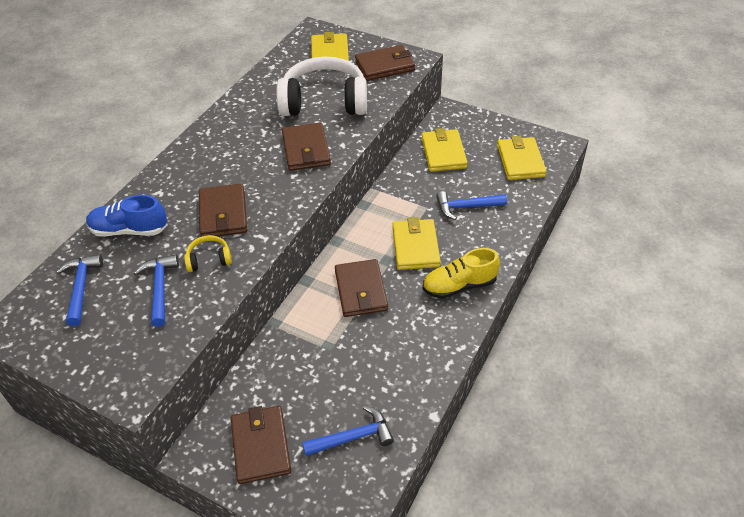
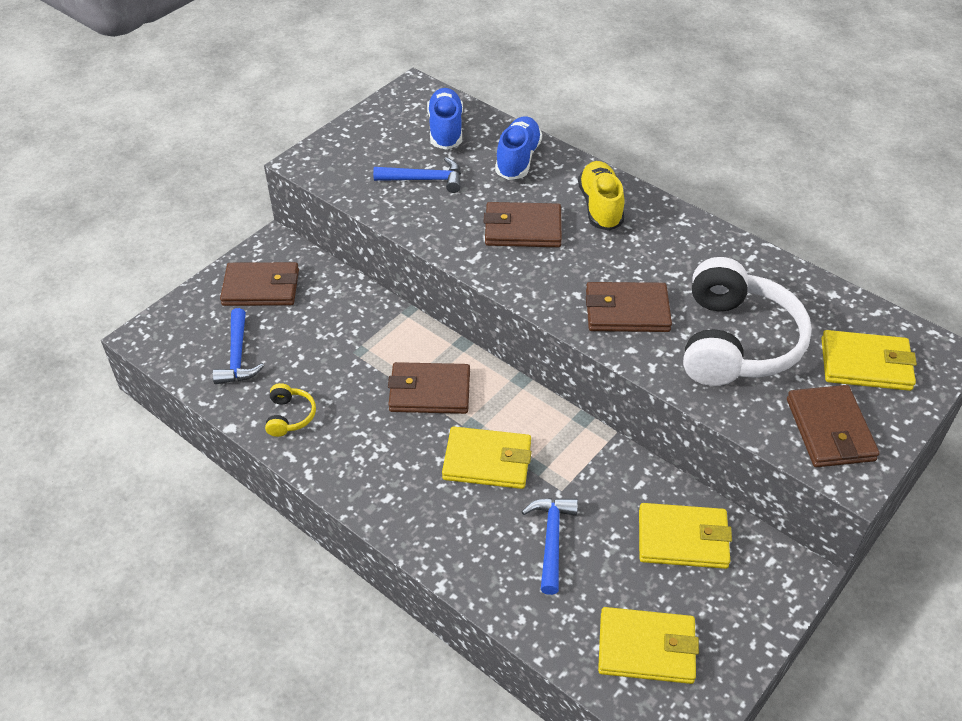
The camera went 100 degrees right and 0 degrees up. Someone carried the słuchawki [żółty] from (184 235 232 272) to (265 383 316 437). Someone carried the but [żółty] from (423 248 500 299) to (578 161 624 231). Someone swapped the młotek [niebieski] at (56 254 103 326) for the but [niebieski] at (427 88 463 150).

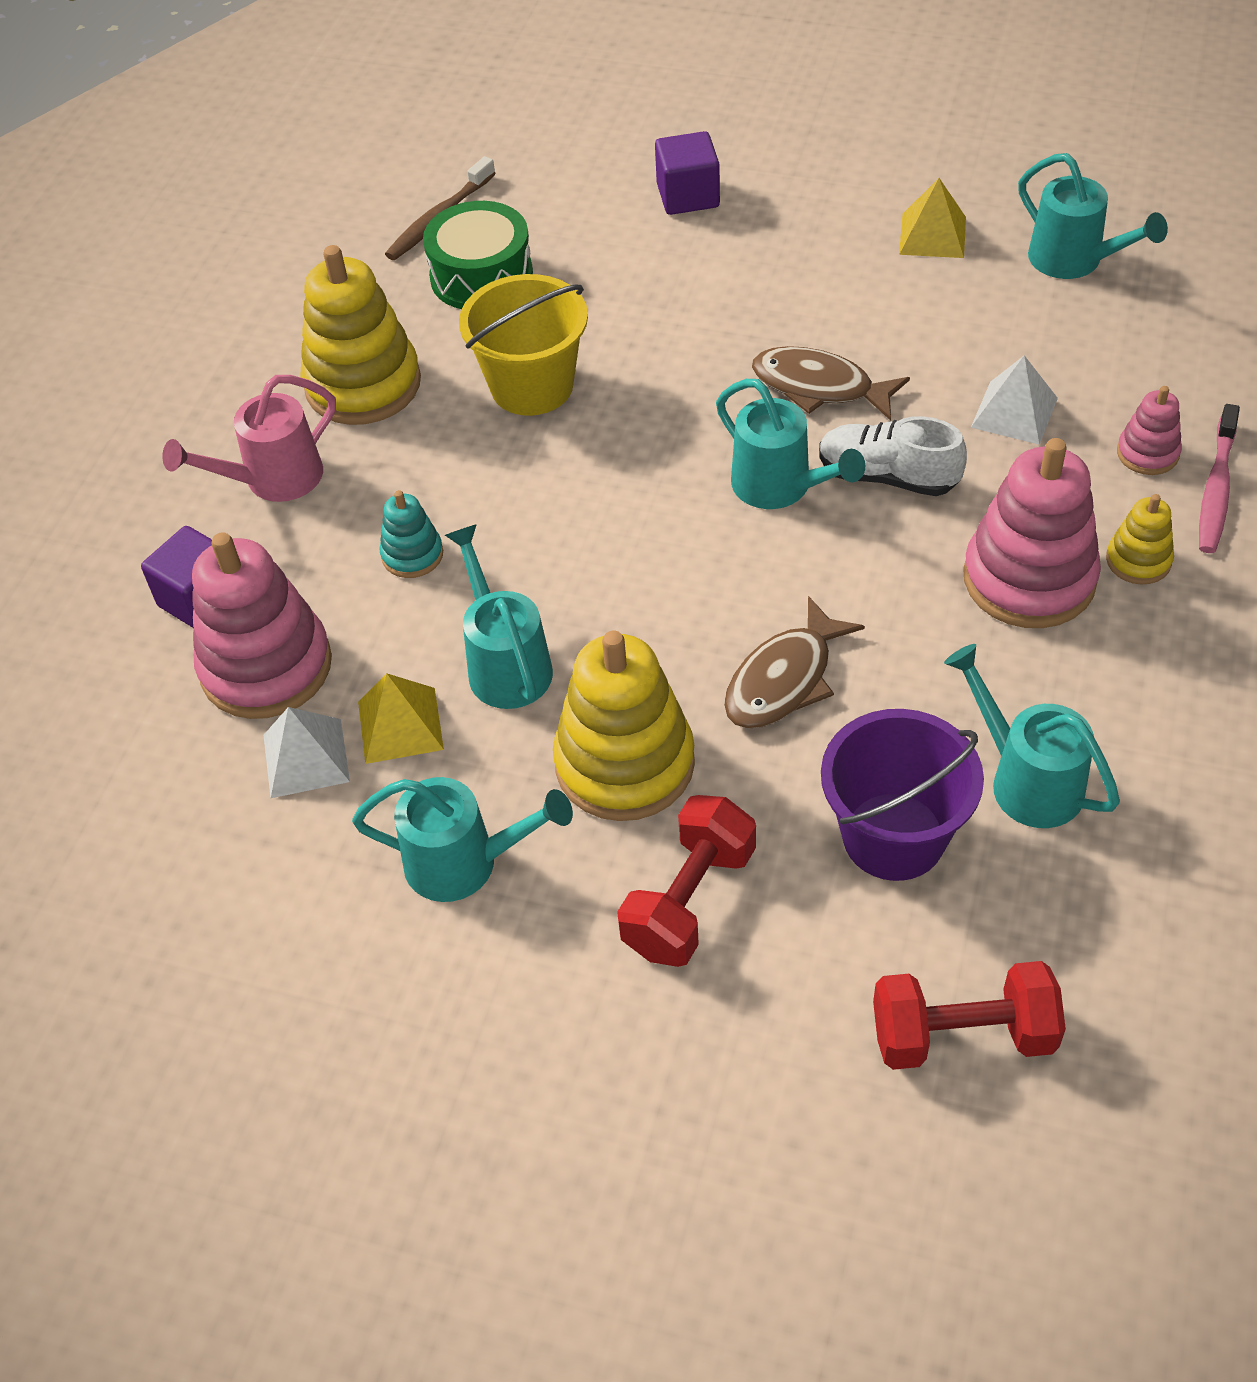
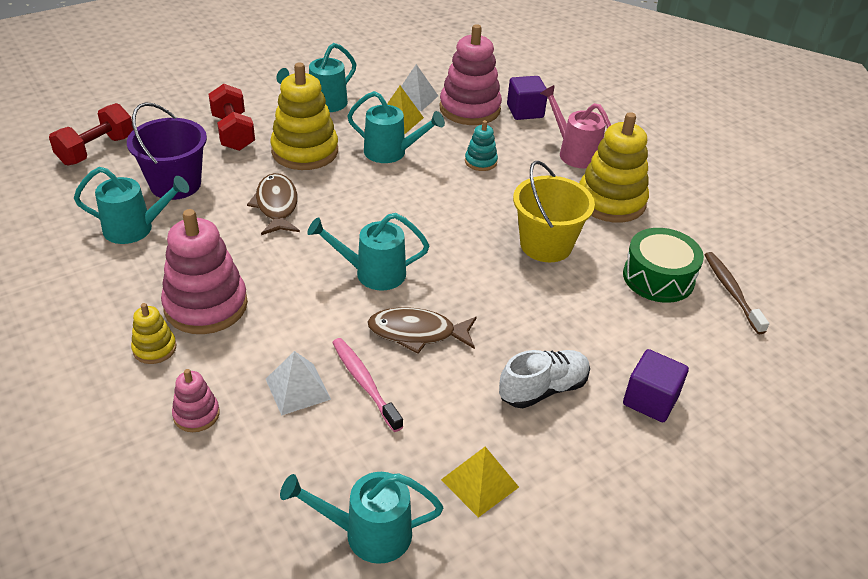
The camera went 125 degrees right and 10 degrees down. Someone rotated the ryba [brązowy] at (752 346 910 421) by 150 degrees counterclockwise. Someone rotated the konewka [różowy] at (162 375 336 502) by 45 degrees counterclockwise. Someone carried the szczoteczka do zębów [różowy] from (1199 404 1240 553) to (332 338 403 432). Someone carried the but [biały] from (819 416 967 496) to (499 350 590 408).

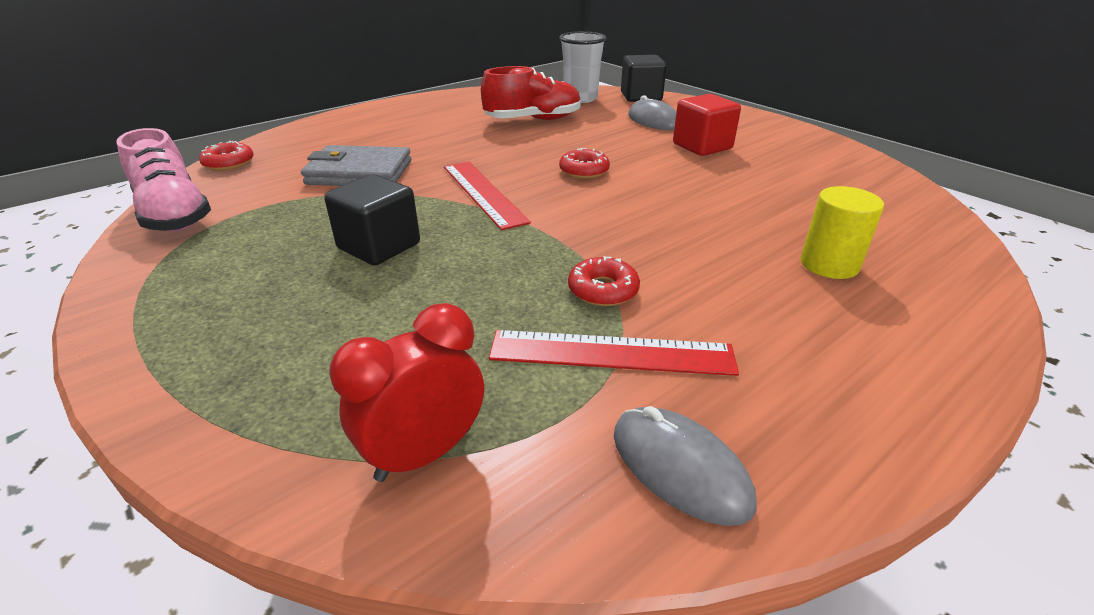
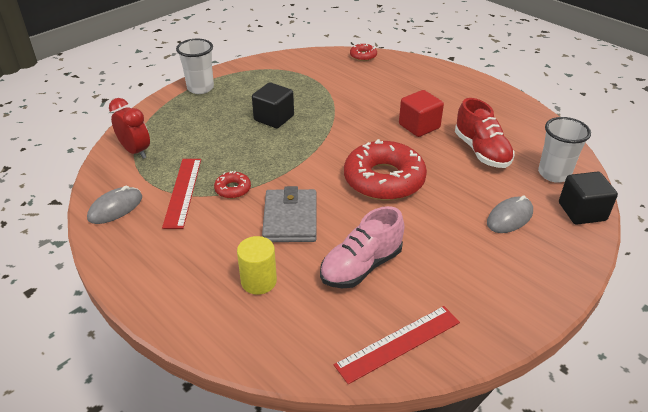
The camera went 85 degrees right and 5 degrees up. Someone carried the sześcian [czerwony] from (673 94 741 156) to (399 90 444 137). Someone carried the but [różowy] from (117 128 211 232) to (320 206 405 288). Someone carried the portfel [szary] from (301 145 411 186) to (262 186 317 242). Someone scaled the donut [czerwony] at (559 148 610 179) by 2.28. Someone carried the linijka [czerwony] from (444 161 531 230) to (334 306 460 384). Someone put down the szklanka [biały] at (176 39 214 94).

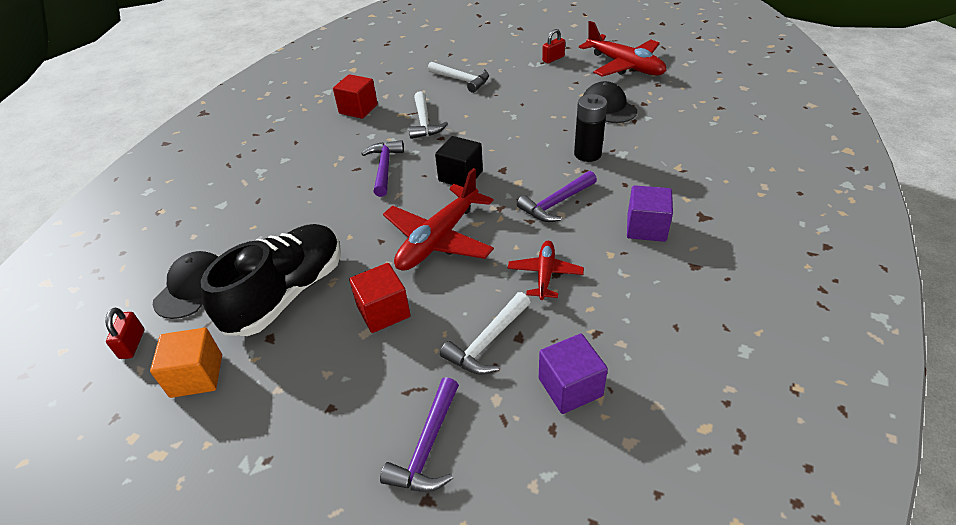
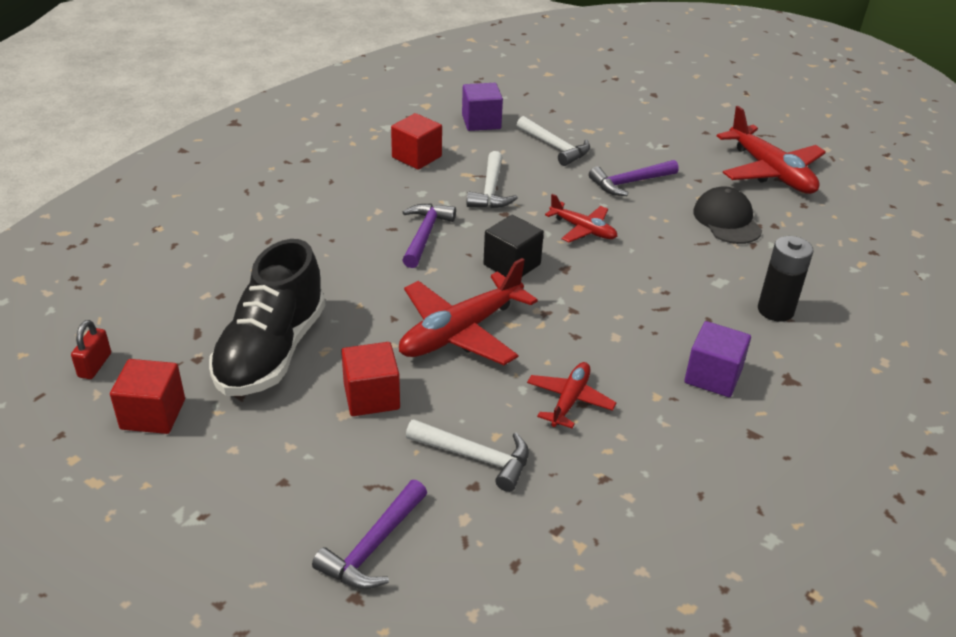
The camera went 10 degrees right and 5 degrees down. Someone took away the kłódka [czerwony] at (542 29 565 63). Someone carried the bateria [czarny] from (574 94 607 162) to (758 236 814 322). Someone carried the młotek [fioletowy] from (517 171 597 222) to (589 160 679 196). Someone rotated the but [czarny] at (201 224 341 336) by 150 degrees clockwise. Someone took away the czapka [czarny] at (153 251 218 319). Someone rotated the młotek [biały] at (440 292 530 375) by 120 degrees counterclockwise. Someone repainted the sześcian [pomarańczowy] at (150 328 222 398), which became the sześcian [czerwony] at (110 359 185 434). Someone carried the sześcian [fioletowy] from (539 334 608 414) to (462 83 503 131). Someone put down the samolot [czerwony] at (545 194 617 242).

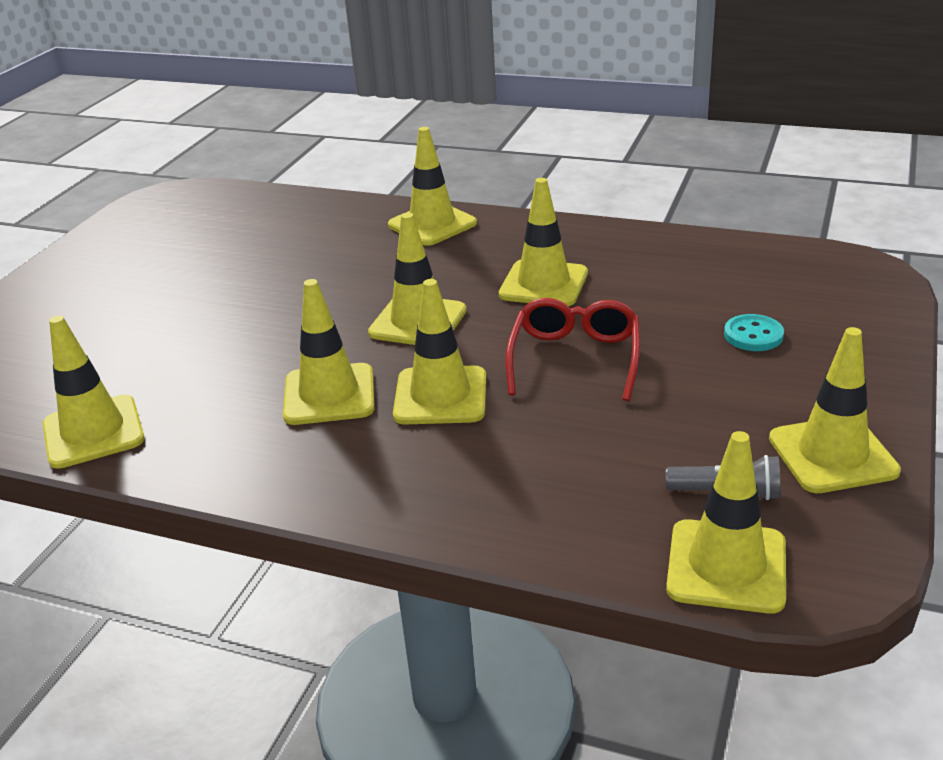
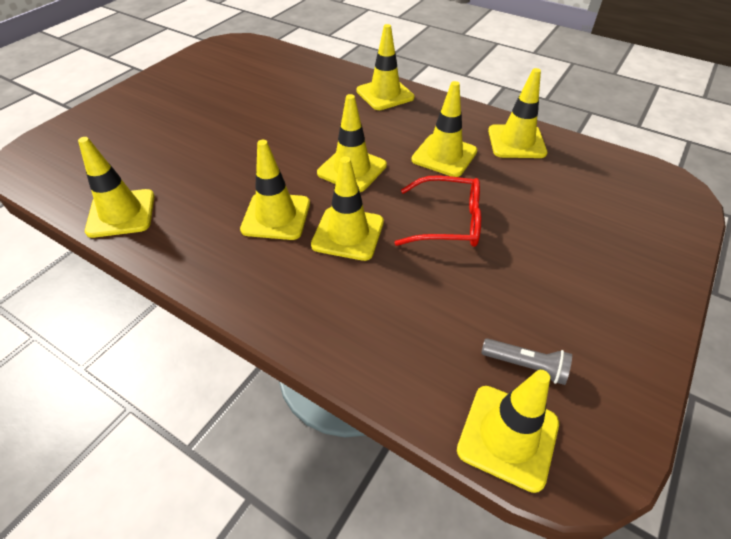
The camera went 10 degrees right and 15 degrees up. Someone rotated the okulary [czerwony] at (505 298 640 401) by 75 degrees clockwise. Someone took away the guzik [turkusowy] at (724 314 784 351). Someone carried the pachołek [żółty] from (769 327 901 493) to (488 68 547 158).

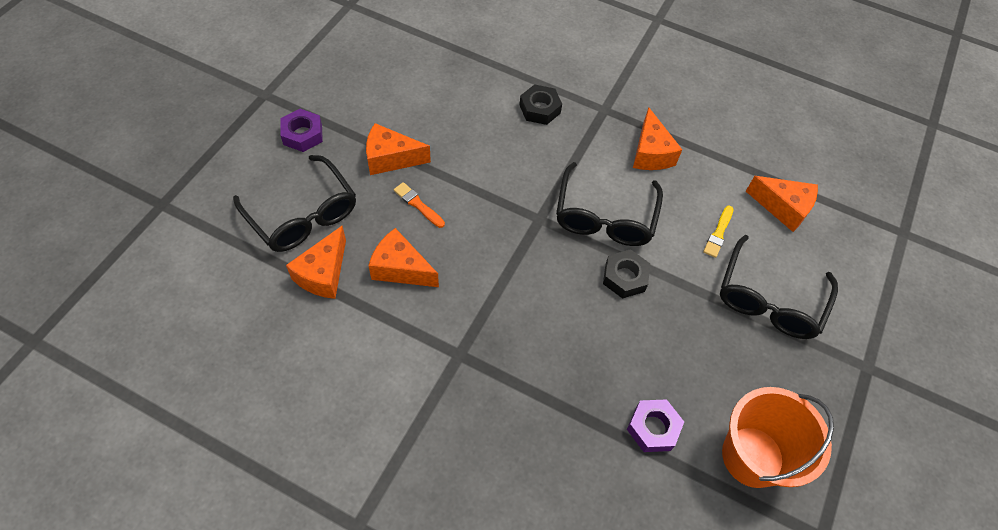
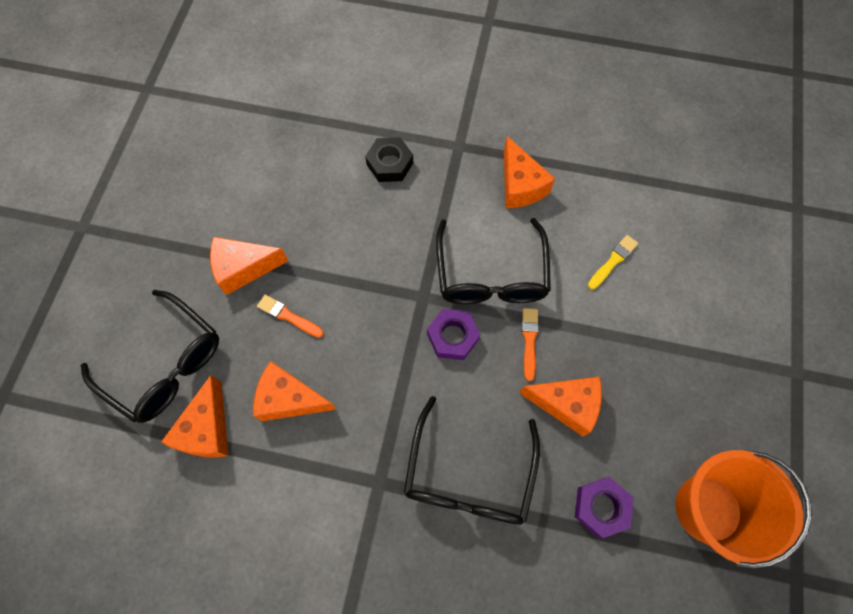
The camera went 10 degrees left and 10 degrees up. Someone carried the nakrętka [fioletowy] from (280 109 323 152) to (427 309 480 360). Someone carried the ser [pomarańczowy] from (746 176 818 232) to (519 376 602 437). Someone rotated the pędzel [żółty] at (703 205 733 258) by 150 degrees counterclockwise. Someone carried the okulary [czarny] from (720 235 838 339) to (404 396 540 525). Someone swapped the nakrętka [czarny] at (603 249 650 299) for the pędzel [pomarańczowy] at (522 308 539 381).

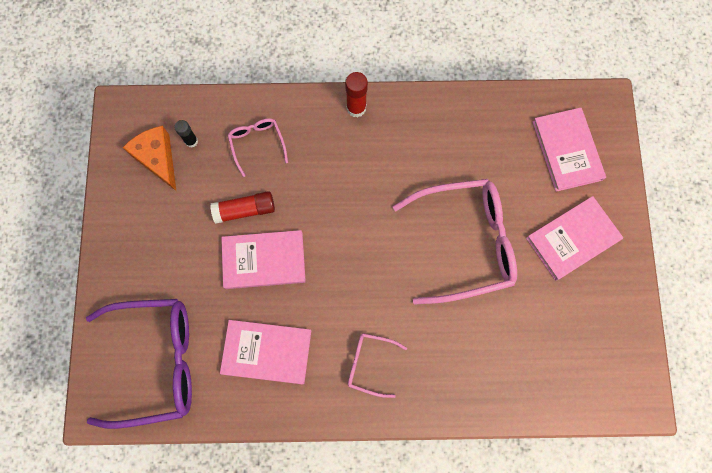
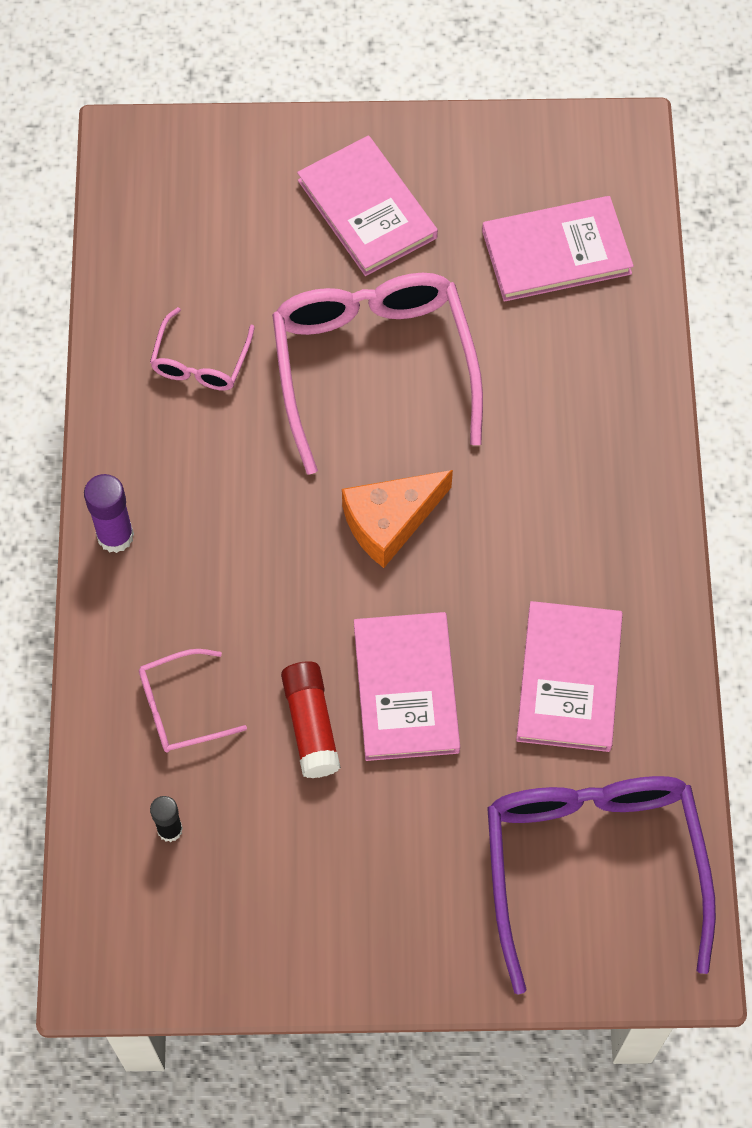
The camera went 90 degrees left and 10 degrees down. Someone repainted the klej w sztyfcie [czerwony] at (345 72 368 118), which became the klej w sztyfcie [fioletowy] at (84 474 134 553). Someone carried the książka [różowy] from (533 108 606 192) to (482 196 634 302). Someone carried the ser [pomarańczowy] from (122 126 176 191) to (342 470 453 568). Someone carried the okulary [różowy] from (348 333 407 398) to (150 307 255 391).

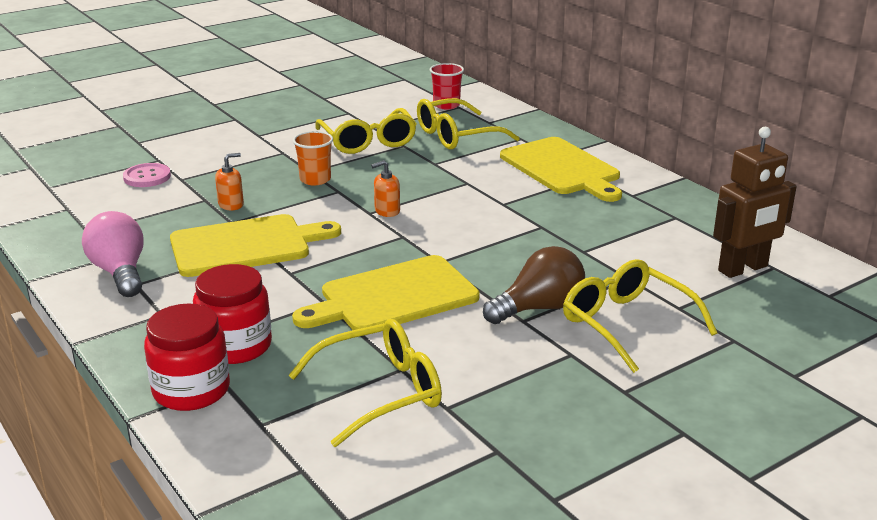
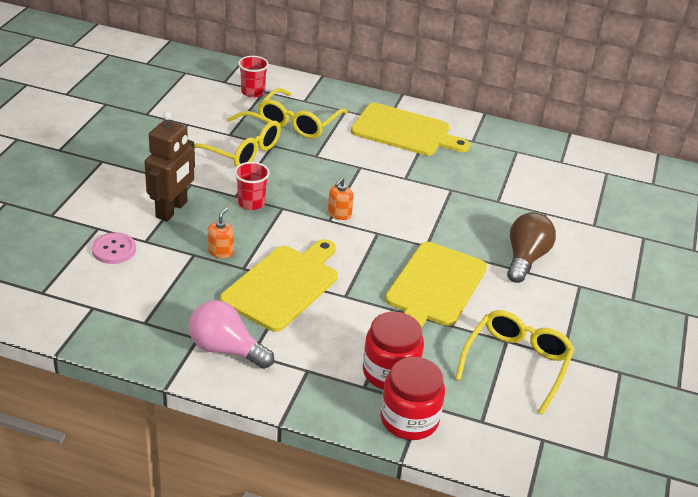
The camera went 40 degrees left and 10 degrees up. Someone carried the robot [brązowy] from (713 127 797 278) to (145 111 195 221). Someone repainted the szklanka [pomarańczowy] at (293 131 333 185), which became the szklanka [czerwony] at (234 162 270 210). Someone took away the okulary [żółty] at (563 259 717 373).

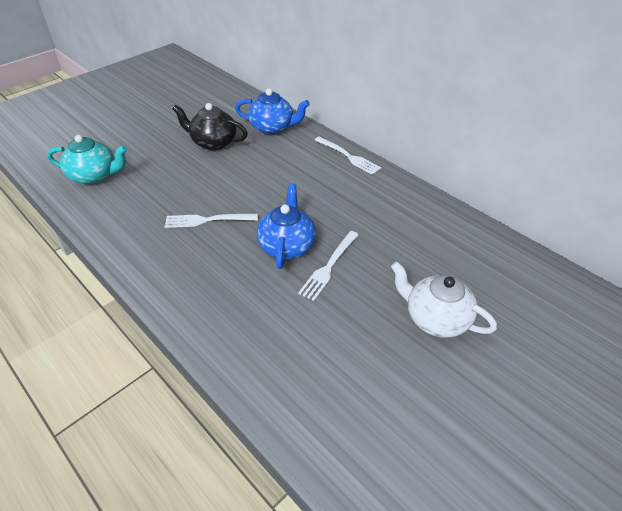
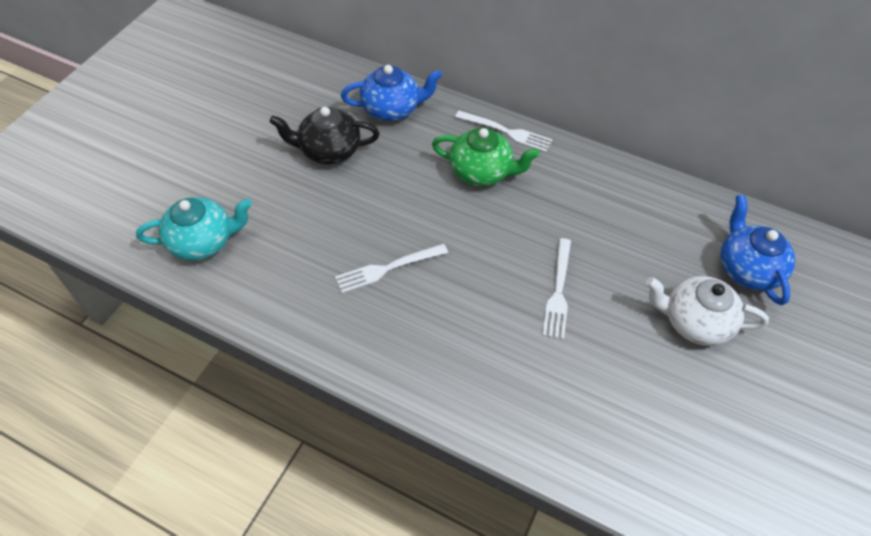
The camera went 20 degrees left and 10 degrees up. Someone carried the imbryk [niebieski] from (257 183 316 269) to (720 195 796 305). Someone put down the imbryk [zielony] at (432 128 540 186).

